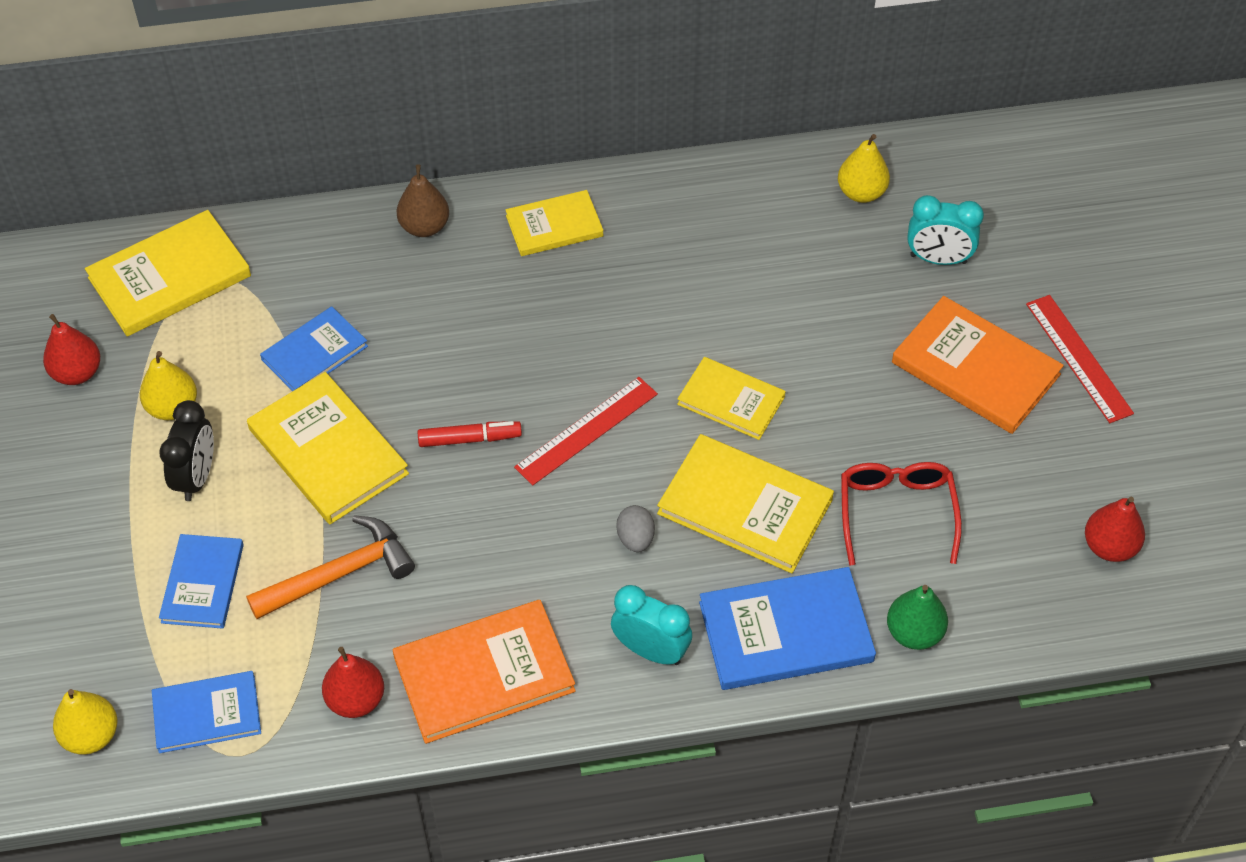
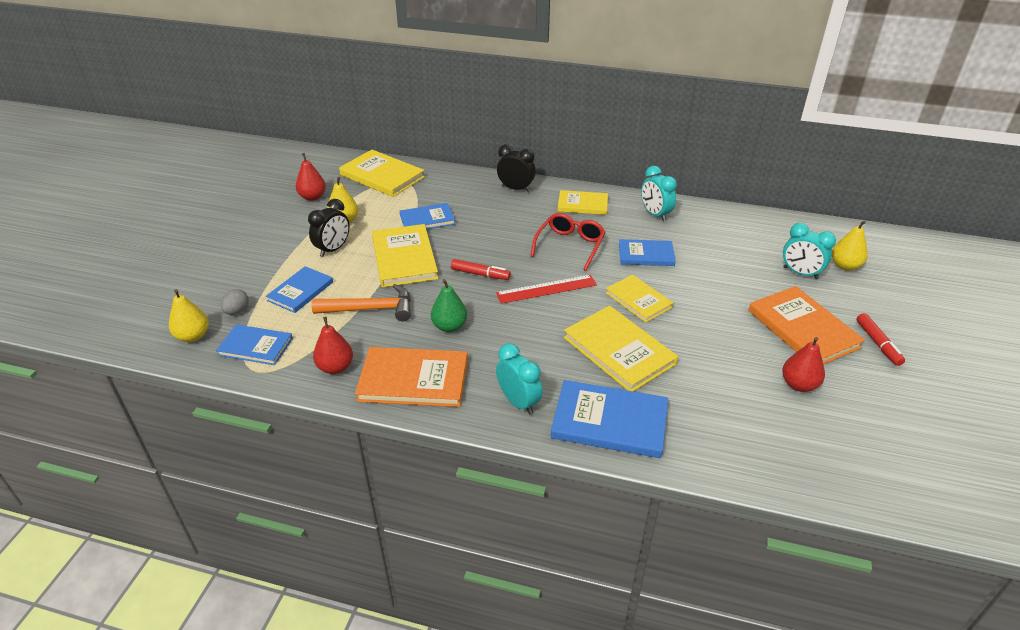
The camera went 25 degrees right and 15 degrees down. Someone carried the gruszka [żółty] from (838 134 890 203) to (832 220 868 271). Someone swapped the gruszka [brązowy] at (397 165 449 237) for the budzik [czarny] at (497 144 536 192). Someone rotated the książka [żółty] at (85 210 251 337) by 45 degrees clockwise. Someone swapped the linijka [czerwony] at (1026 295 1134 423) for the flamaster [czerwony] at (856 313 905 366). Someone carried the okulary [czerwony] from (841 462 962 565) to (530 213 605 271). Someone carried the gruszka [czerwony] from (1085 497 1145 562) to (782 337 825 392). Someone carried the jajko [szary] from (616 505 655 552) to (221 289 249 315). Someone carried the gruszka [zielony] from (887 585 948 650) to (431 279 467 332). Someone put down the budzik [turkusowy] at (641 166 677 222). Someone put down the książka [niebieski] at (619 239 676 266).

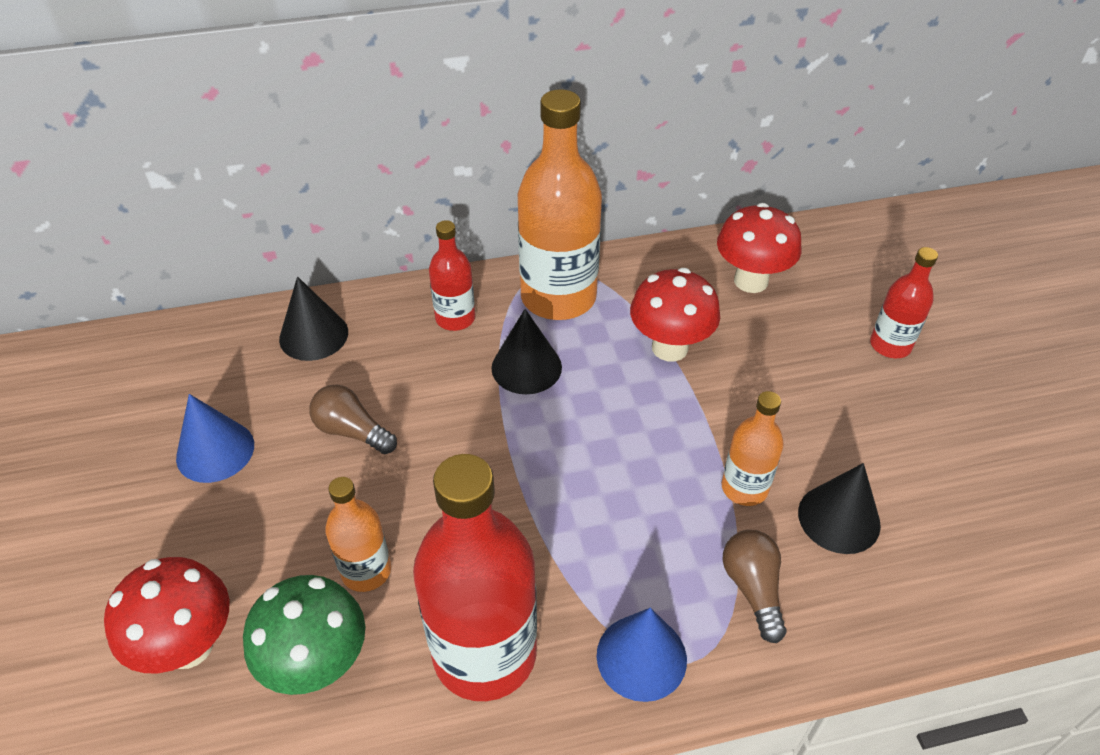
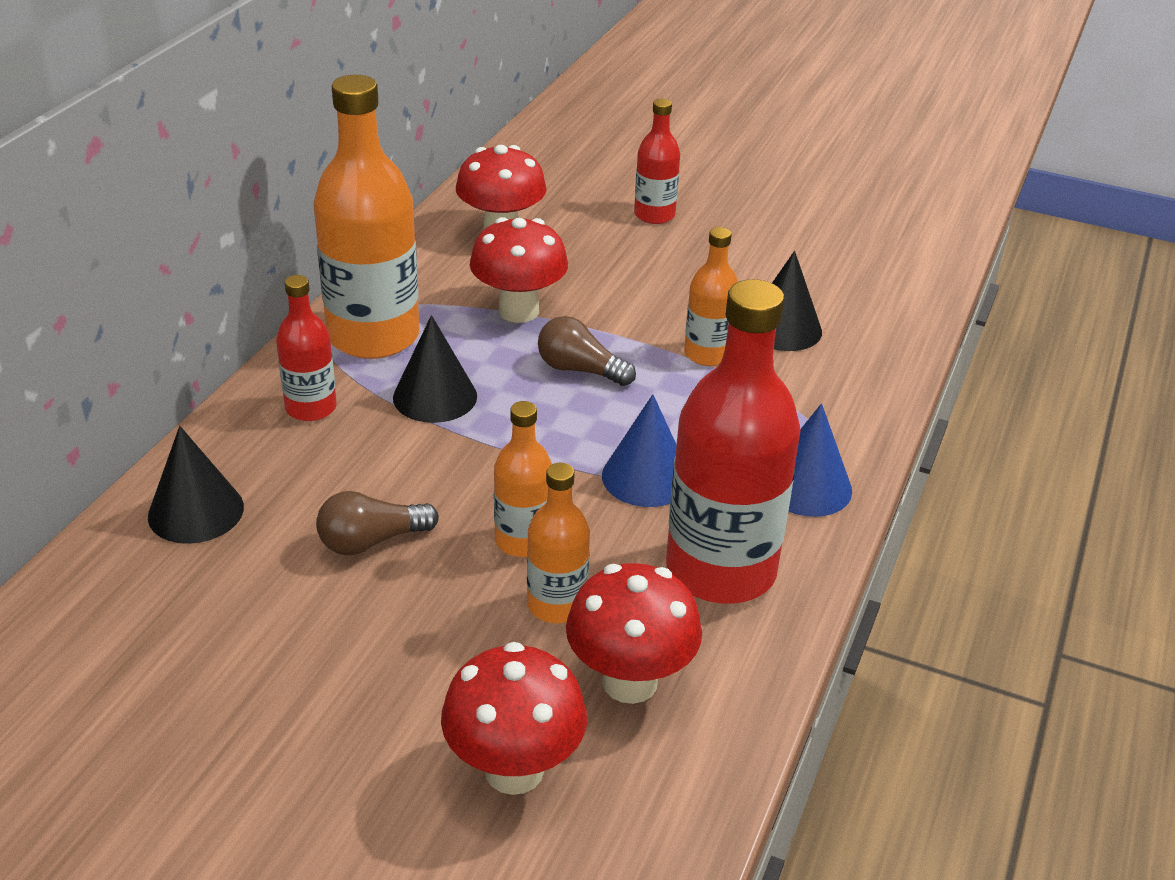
The camera went 55 degrees left and 10 degrees down. Someone carried the stożek [niebieski] from (176 394 254 483) to (602 394 677 507). Someone carried the żarówka [brązowy] from (722 530 787 643) to (538 316 636 386). Someone repainted the grzyb [zielony] at (243 575 365 695), which became the grzyb [czerwony] at (566 563 702 704). Someone put down the butelka [pomarańczowy] at (494 401 552 557).

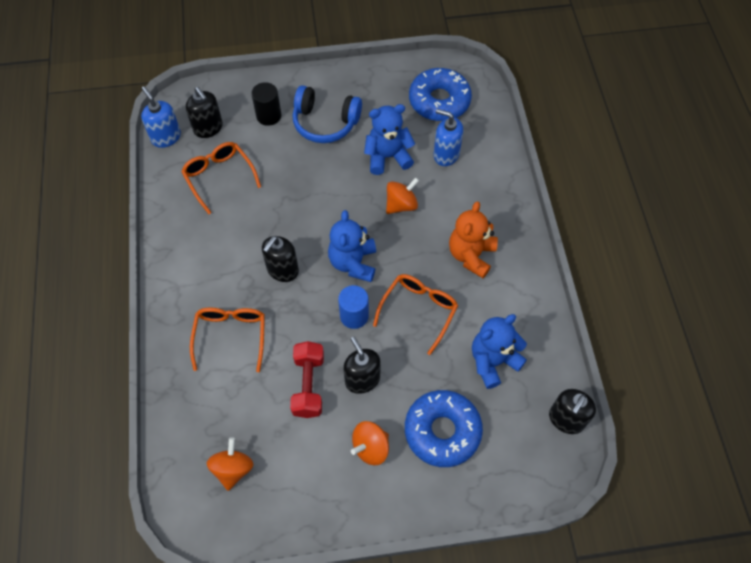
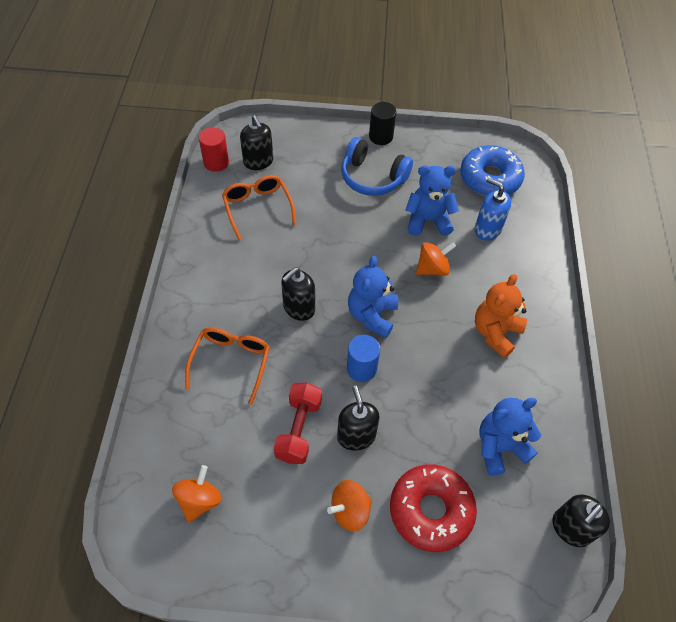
The camera went 10 degrees right and 5 degrees down. Someone carried the walec [czarny] from (251 82 281 126) to (369 102 396 145). Someone swapped the dozownik mydła [niebieski] at (141 86 181 148) for the walec [czerwony] at (199 127 229 172). Someone took away the okulary [pomarańczowy] at (373 274 458 355). Someone repainted the donut [niebieski] at (405 390 483 467), which became the donut [czerwony] at (390 464 477 552).

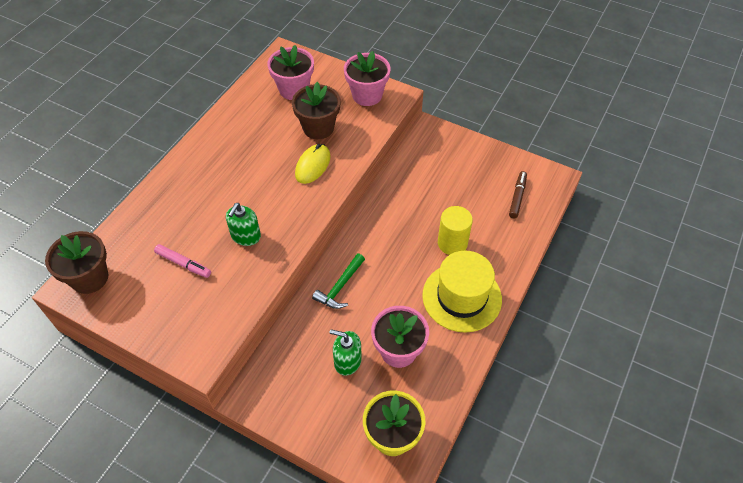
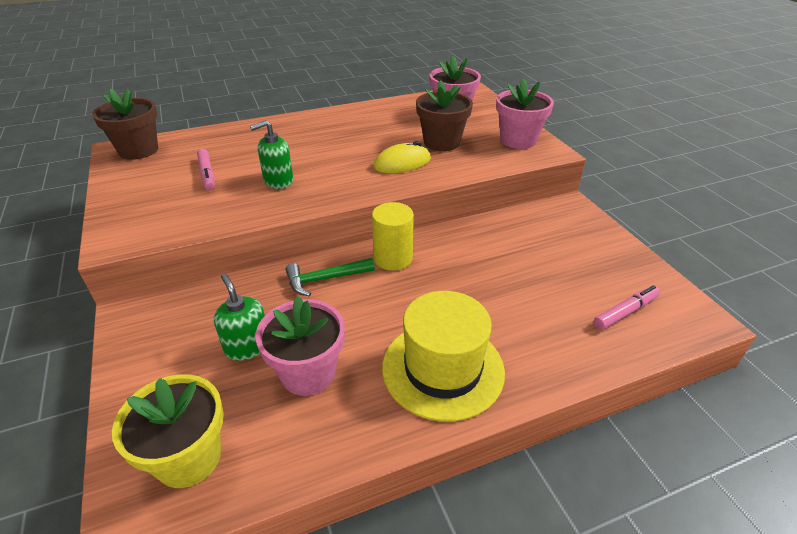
The camera went 40 degrees right and 15 degrees down. Someone repainted the flamaster [brązowy] at (509 171 527 218), which became the flamaster [różowy] at (594 285 660 330). Someone carried the walec [żółty] from (438 206 473 255) to (372 202 414 271).

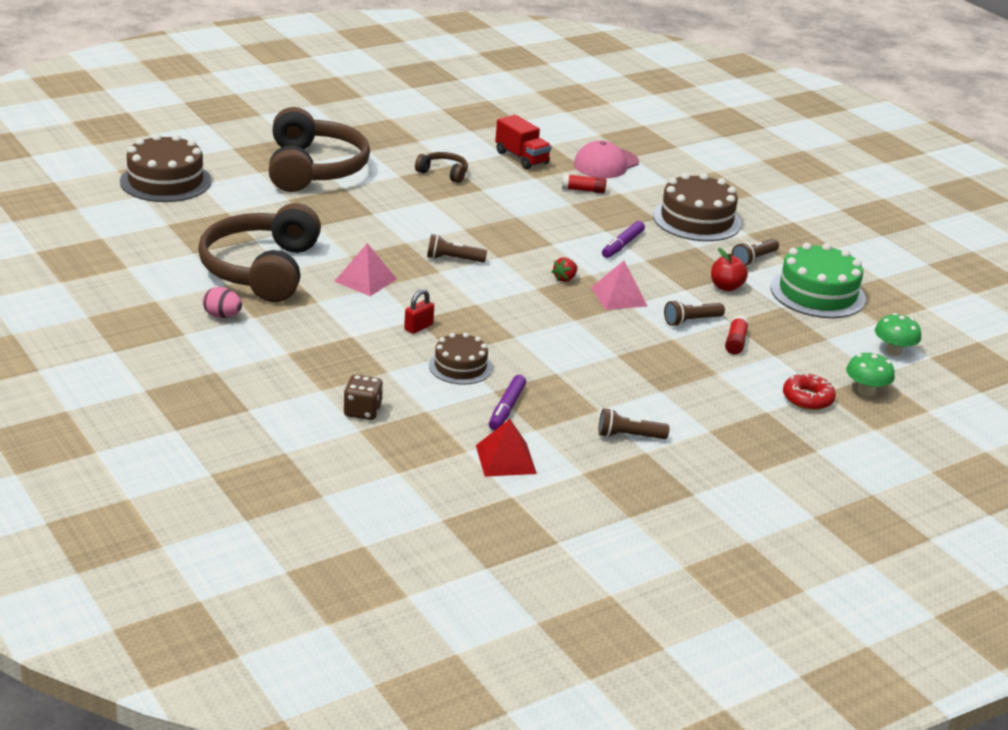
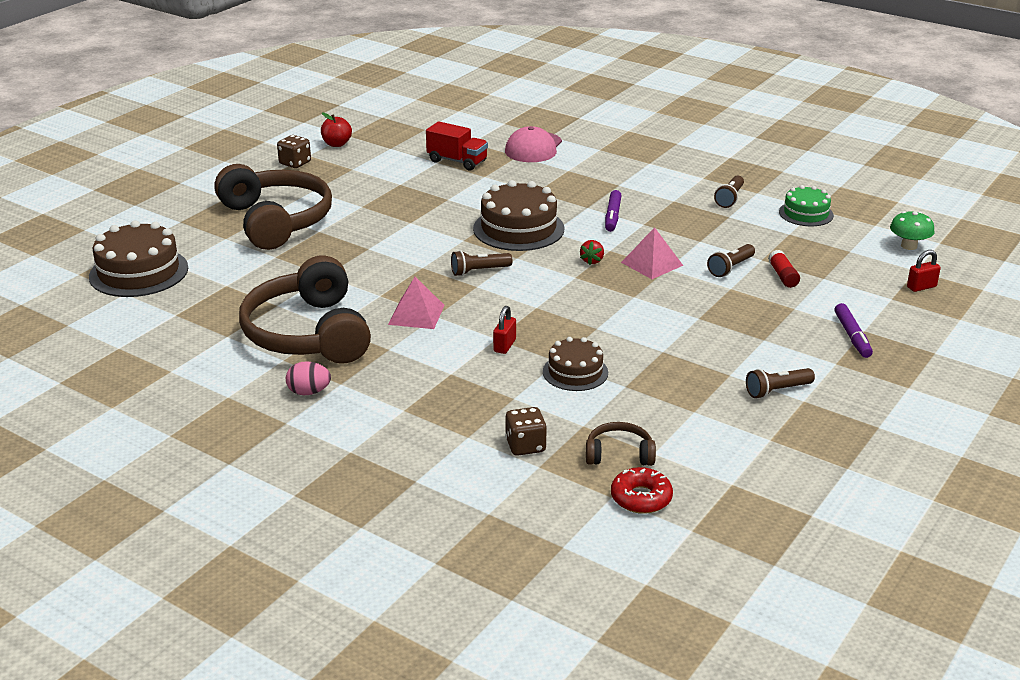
The camera went 20 degrees left and 0 degrees up. Someone carried the słuchawki [brązowy] from (415 152 468 183) to (586 422 656 466). Someone carried the tort [brązowy] from (653 173 741 241) to (473 180 565 251). Someone took away the klej w sztyfcie [czerwony] at (562 174 606 193). Someone scaled the tort [zielony] at (771 243 866 318) by 0.60. Someone carried the jabłko [czerwony] from (711 248 748 291) to (321 112 352 147). Someone swapped the grzyb [zielony] at (846 352 895 396) for the kłódka [czerwony] at (907 250 941 292). Someone carried the donut [czerwony] from (783 373 836 410) to (611 467 673 514). Someone carried the flamaster [fioletowy] from (489 375 526 430) to (834 303 873 358). Someone took away the piramida [czerwony] at (476 419 537 477). Someone put down the kostka do gry [brązowy] at (277 135 311 168).

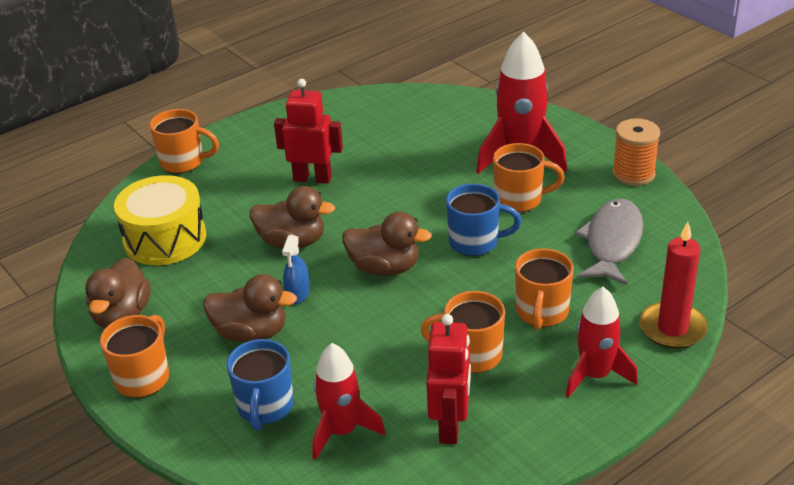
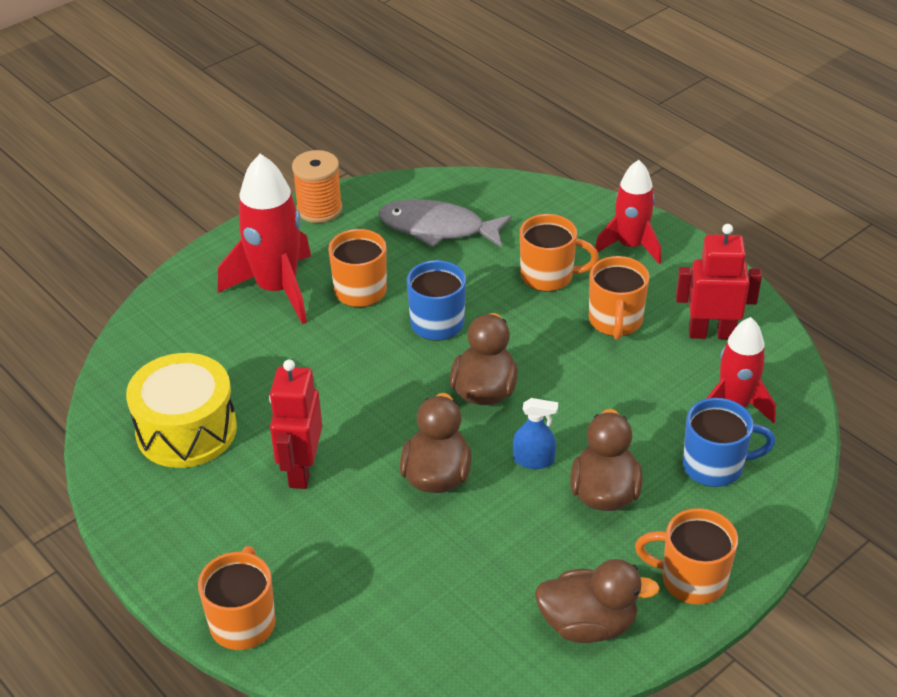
The camera went 95 degrees left and 5 degrees up. Someone carried the bęben [żółty] from (114 175 206 265) to (126 353 237 468). Someone took away the świeca [czerwony] at (639 222 708 349).

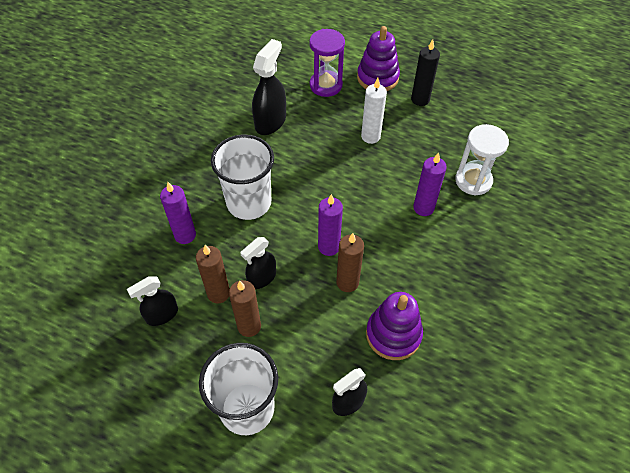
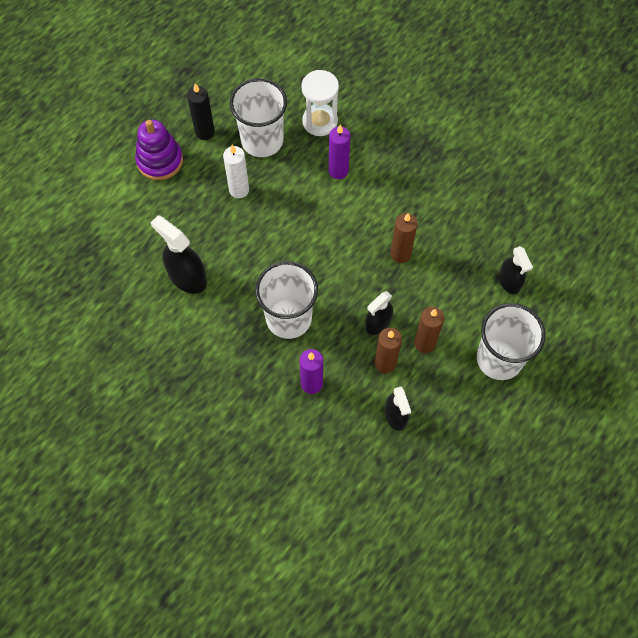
The camera went 75 degrees left and 10 degrees up. Someone took away the klepsydra [fioletowy] at (309 29 345 97). Someone took away the świeca [fioletowy] at (318 194 343 256). Someone rotated the spryskiwacz [czarny] at (240 237 276 289) by 75 degrees clockwise. Someone took away the zabawka nakładanka [fioletowy] at (366 292 423 360). Someone put down the szklanka [biały] at (230 78 287 157).

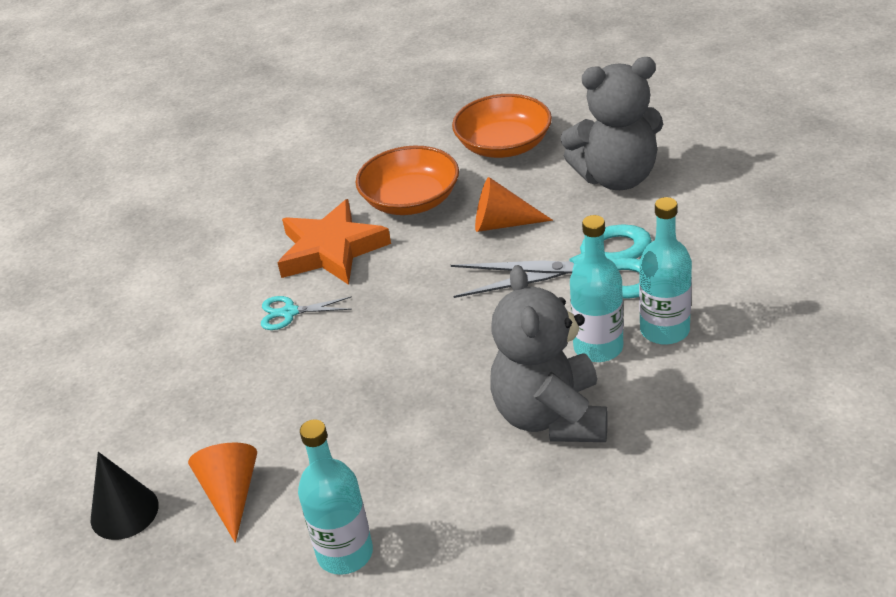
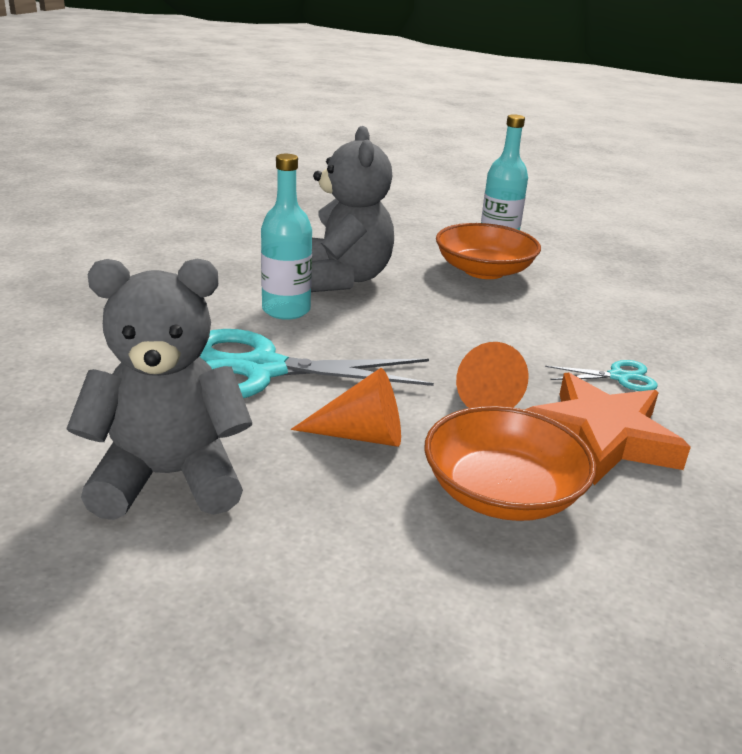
The camera went 175 degrees right and 10 degrees down. Someone carried the miska [pomarańczowy] from (452 94 552 158) to (436 223 541 279). Someone took away the butelka [turkusowy] at (639 197 692 345). Someone carried the stożek [pomarańczowy] from (188 443 257 543) to (456 342 529 408). Someone took away the stożek [czarny] at (91 452 159 540).

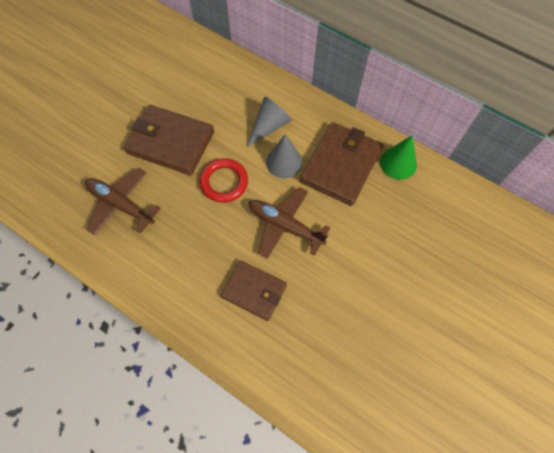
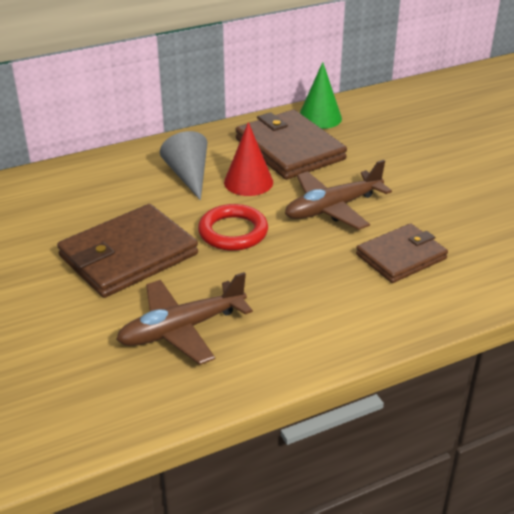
The camera went 60 degrees left and 30 degrees down. Someone repainted the stożek [szary] at (266 134 303 178), which became the stożek [czerwony] at (224 122 273 196).

